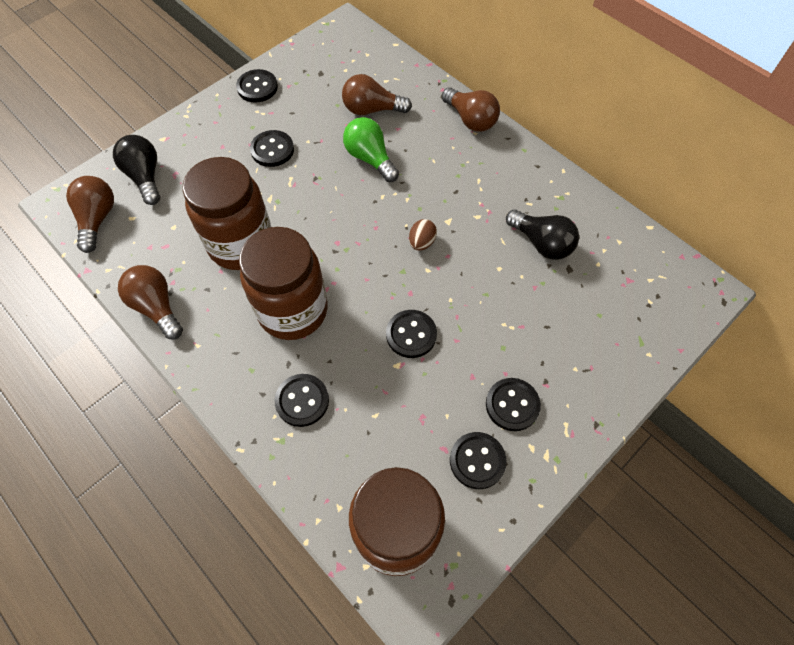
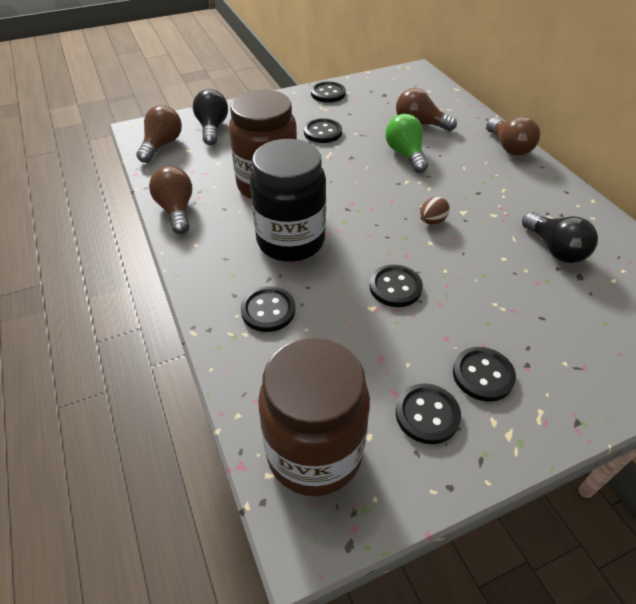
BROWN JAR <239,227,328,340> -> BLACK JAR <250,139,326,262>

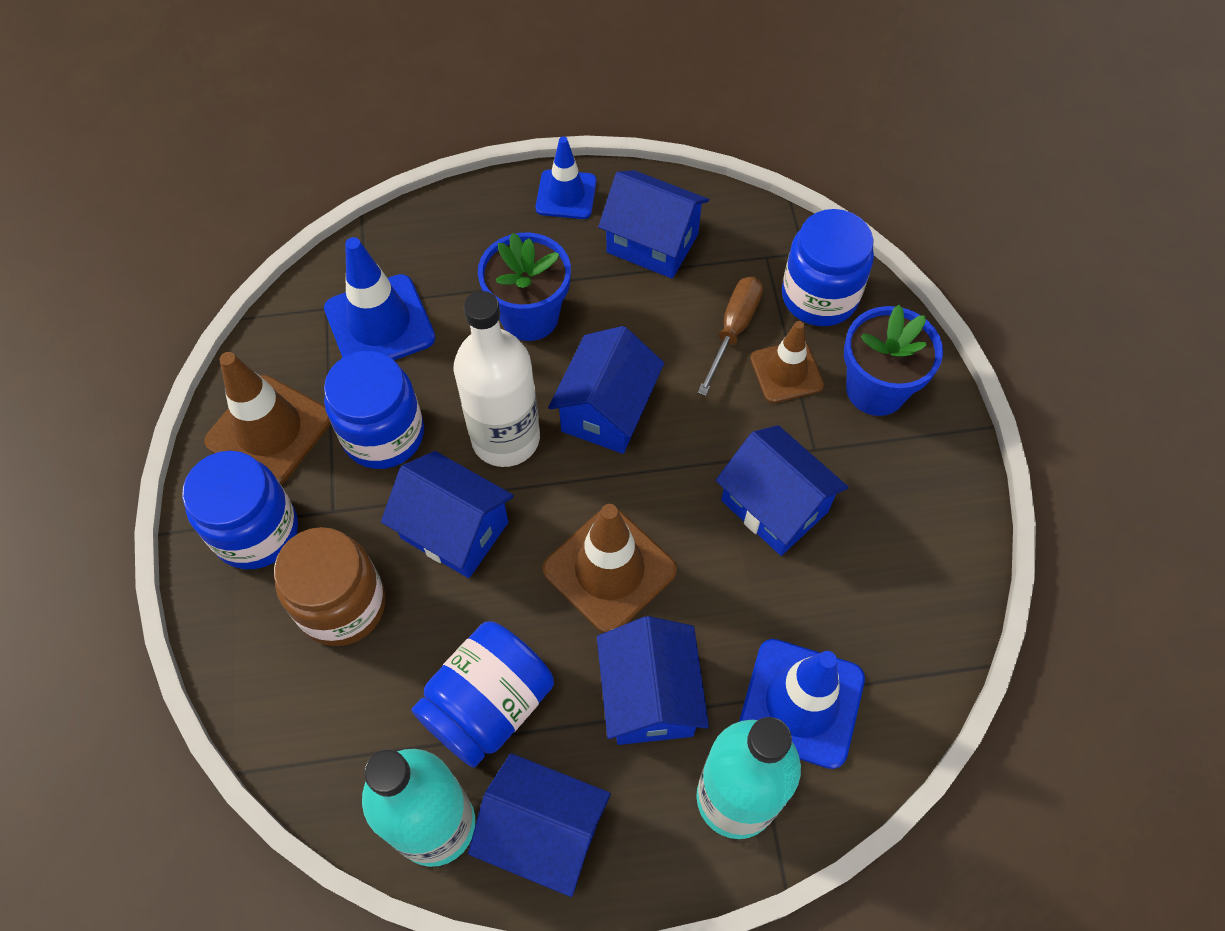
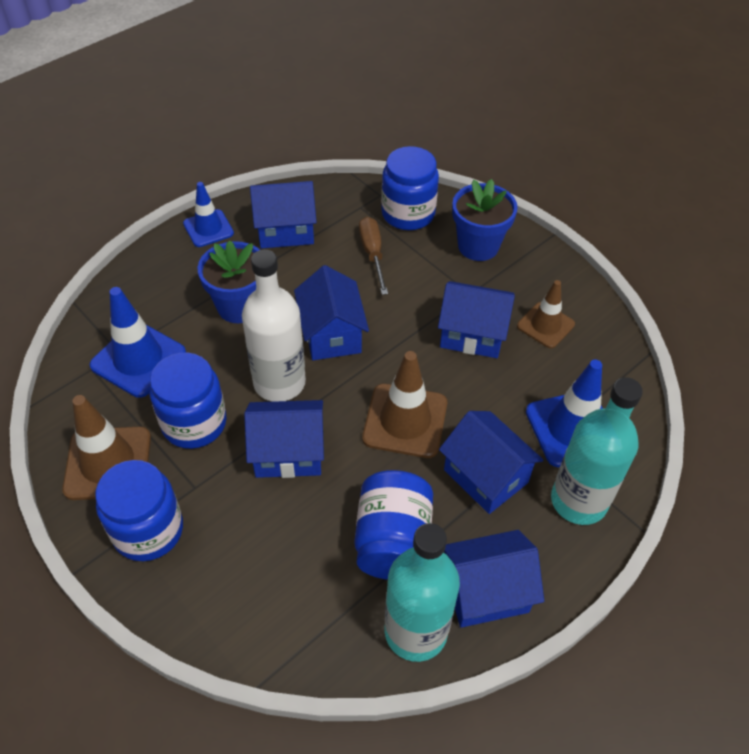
BROWN TRAFFIC CONE <750,321,824,403> -> BROWN TRAFFIC CONE <517,280,575,348>, moved
BROWN JAR <274,527,386,646> -> none

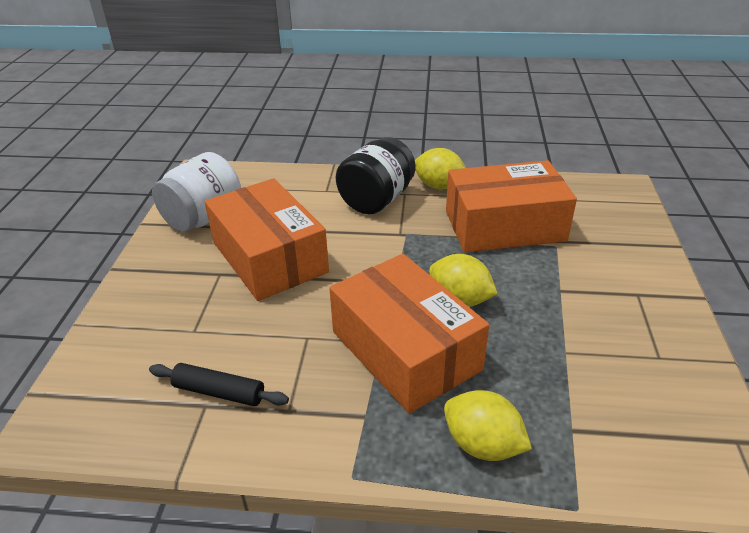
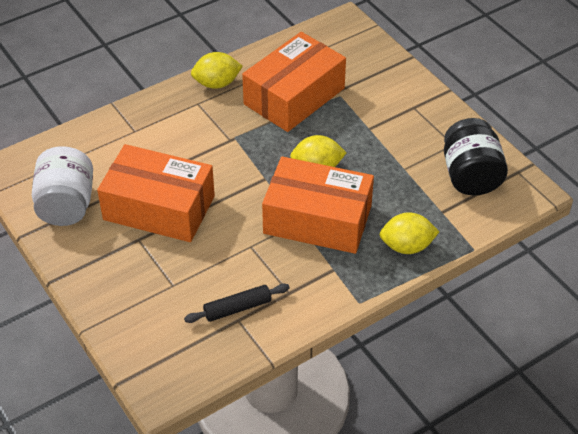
BLACK JAR <336,137,416,214> -> BLACK JAR <444,118,508,196>, moved

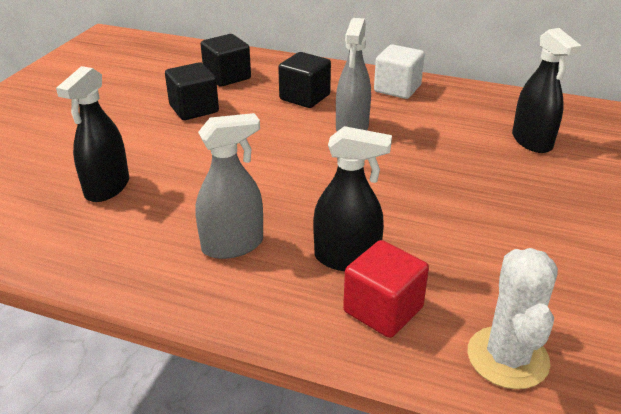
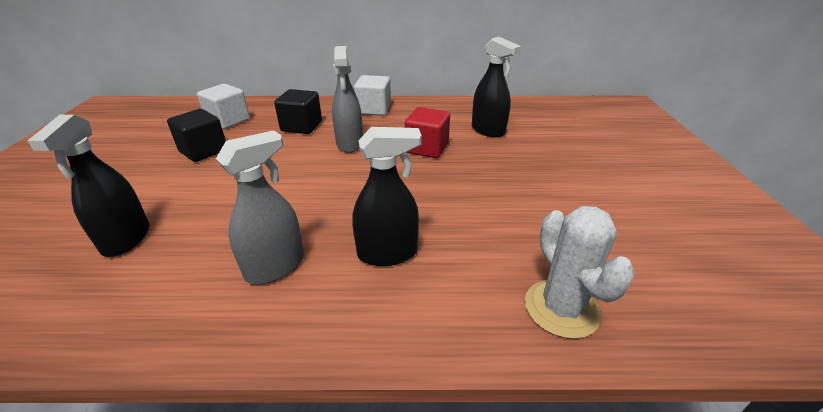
BLACK CUBE <201,34,251,87> -> WHITE CUBE <197,84,250,129>
RED CUBE <343,240,429,338> -> RED CUBE <405,107,450,158>, moved

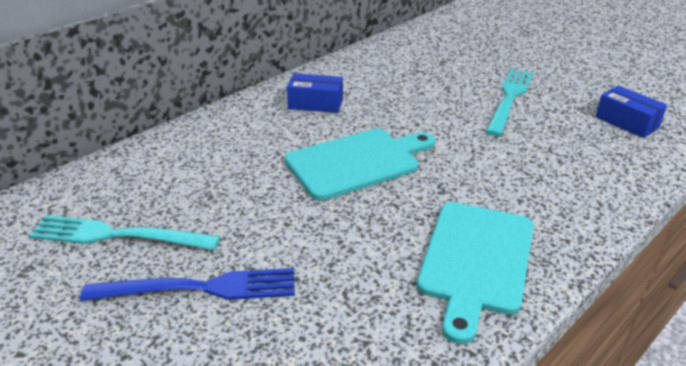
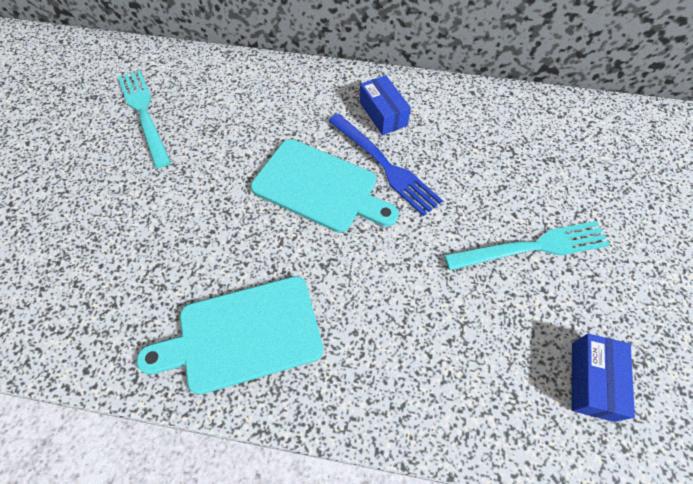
BLUE FORK <80,268,295,301> -> BLUE FORK <328,114,443,216>, moved

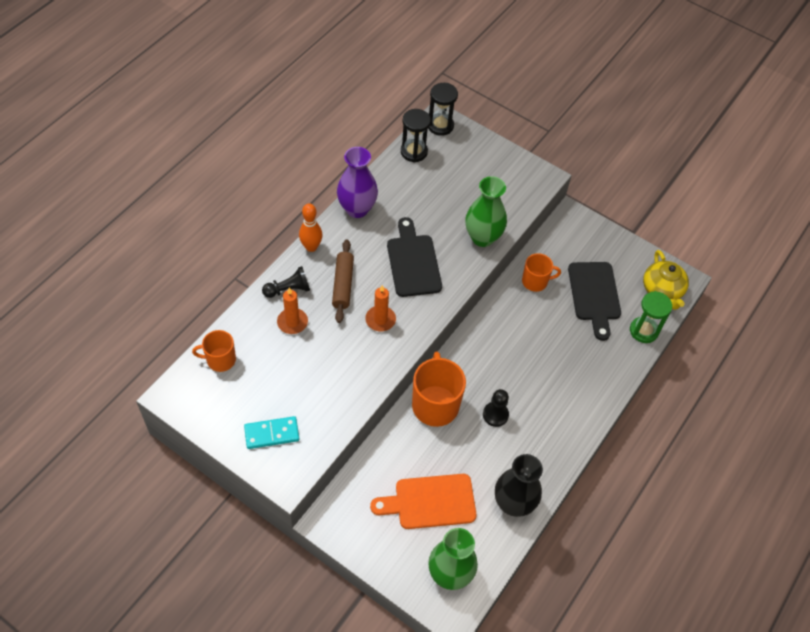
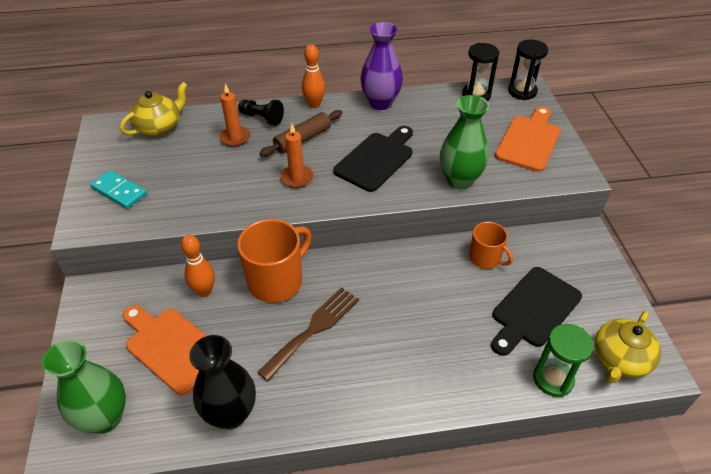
ORANGE MUG <192,330,236,372> -> YELLOW TEAPOT <120,82,187,136>
none -> ORANGE BOWLING PIN <181,235,215,297>
BLACK PAWN <483,389,509,427> -> BROWN FORK <257,287,359,381>
none -> ORANGE CUTTING BOARD <495,107,560,172>

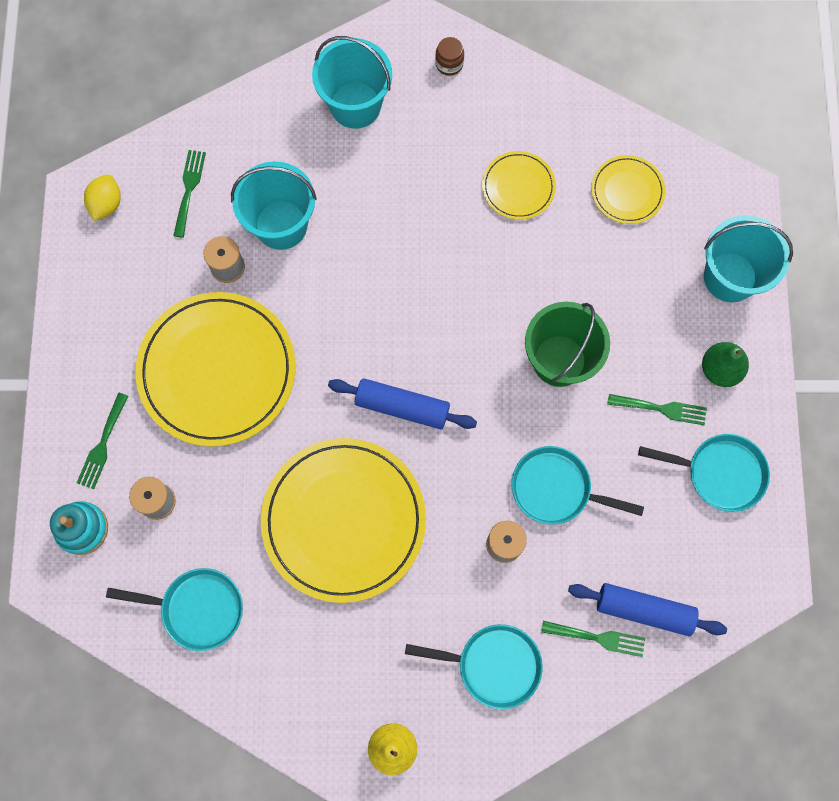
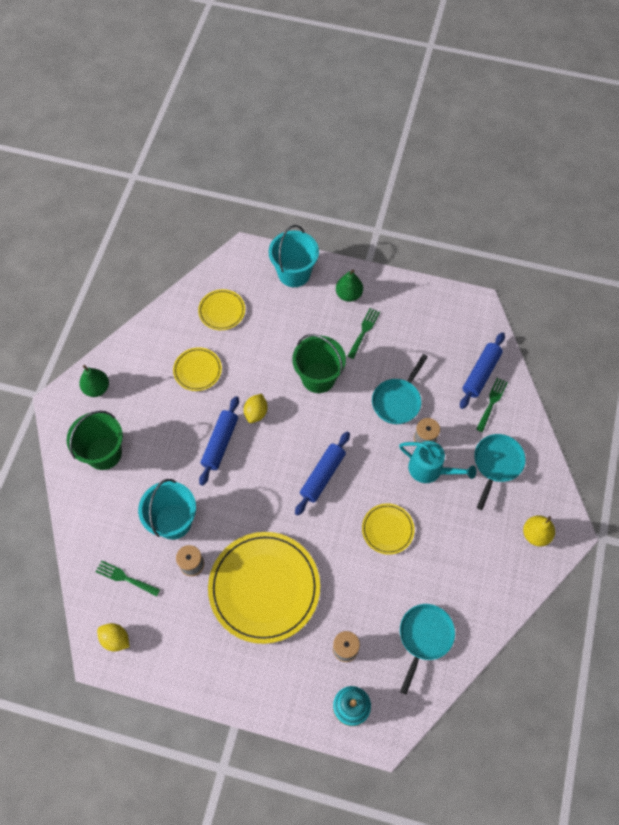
TURQUOISE BUCKET <312,36,392,129> -> GREEN BUCKET <67,411,123,470>
BROWN JAR <435,37,464,76> -> GREEN PEAR <79,365,109,397>
none -> BLUE ROLLING PIN <199,396,239,486>
none -> YELLOW LEMON <244,394,268,423>
YELLOW PLATE <261,438,426,603> -> YELLOW PLATE <362,503,415,555>, x0.48
none -> TURQUOISE WATERING CAN <399,441,476,483>
GREEN FORK <77,393,129,489> -> none
TURQUOISE PAN <638,434,770,512> -> none

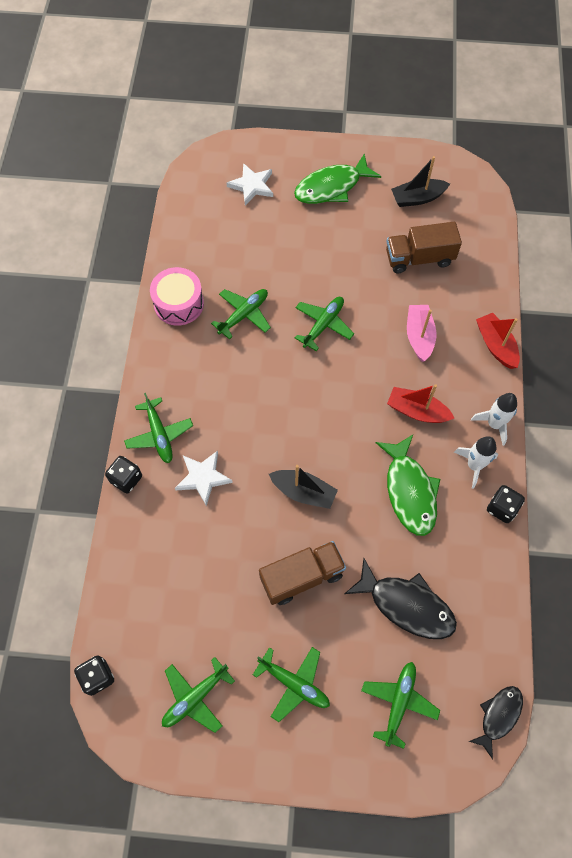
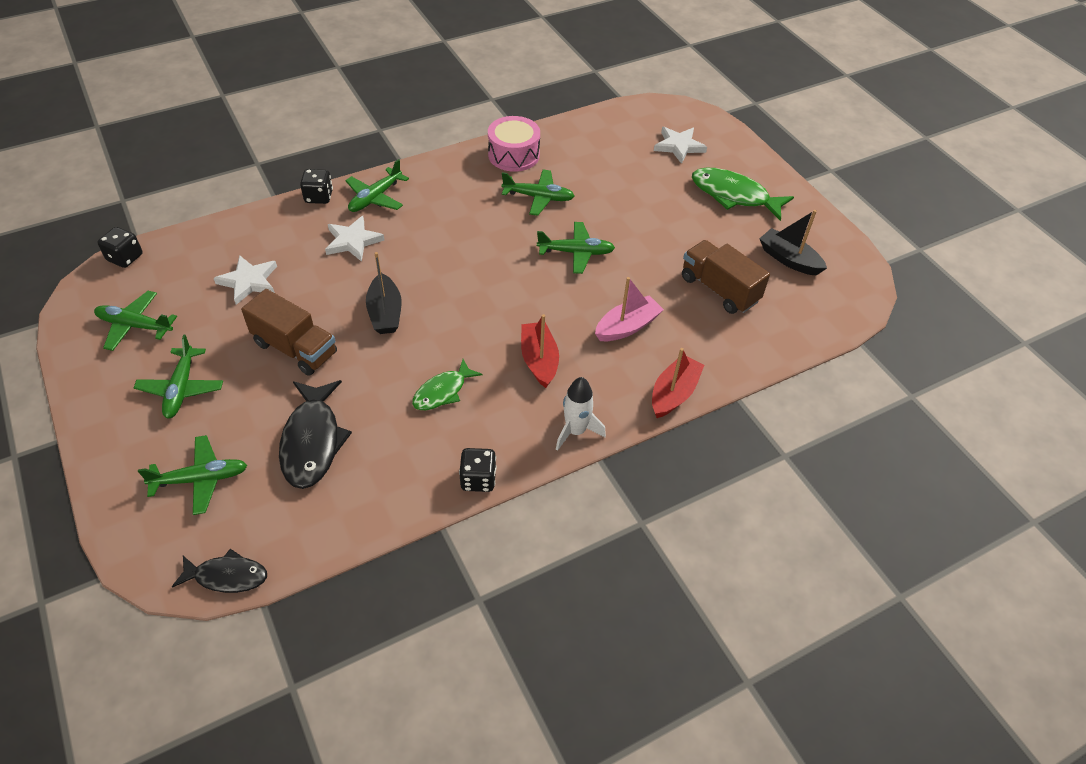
none -> WHITE STAR <213,255,277,305>
GREEN FISH <376,435,441,536> -> GREEN FISH <412,359,482,410>, x0.62
WHITE ROCKET <454,436,498,489> -> none

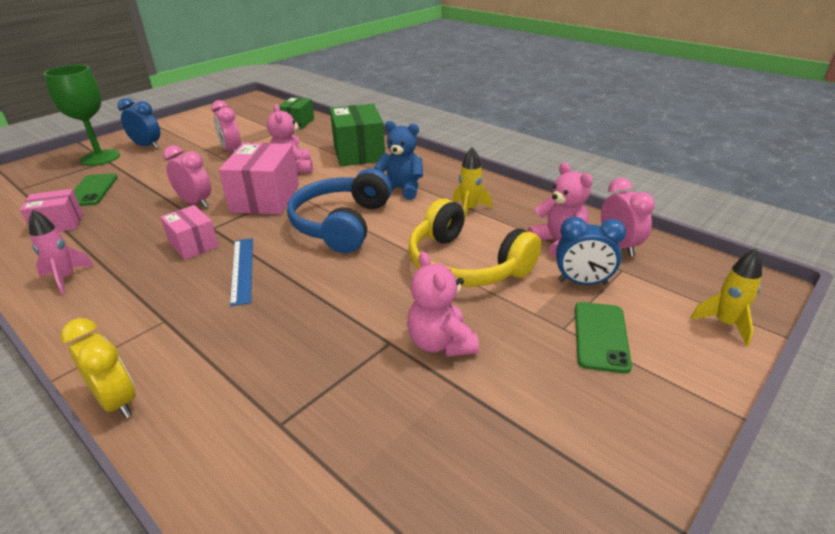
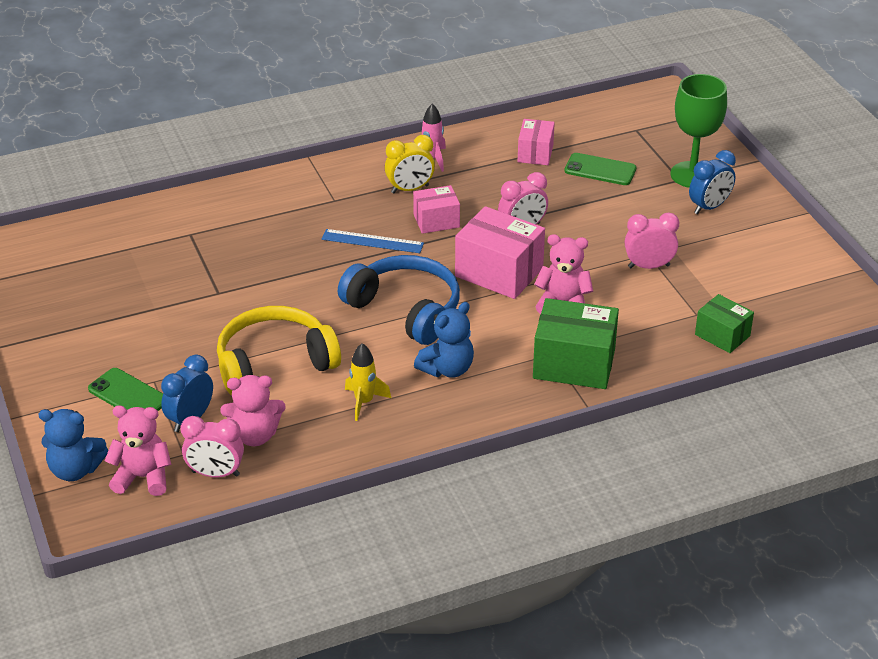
YELLOW ROCKET <690,248,762,346> -> BLUE TEDDY BEAR <38,409,108,481>
PINK TEDDY BEAR <407,252,479,357> -> PINK TEDDY BEAR <105,405,171,496>, moved
YELLOW CLOCK <60,318,136,418> -> YELLOW CLOCK <385,135,435,193>, moved

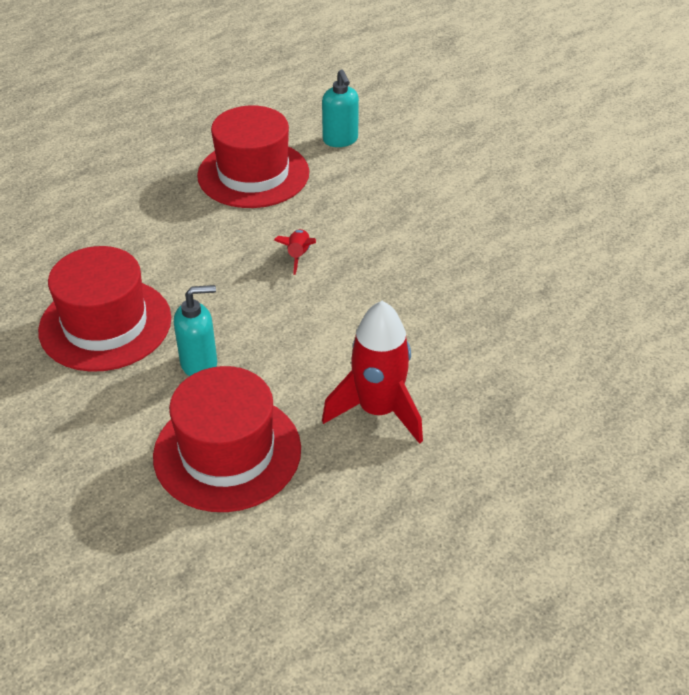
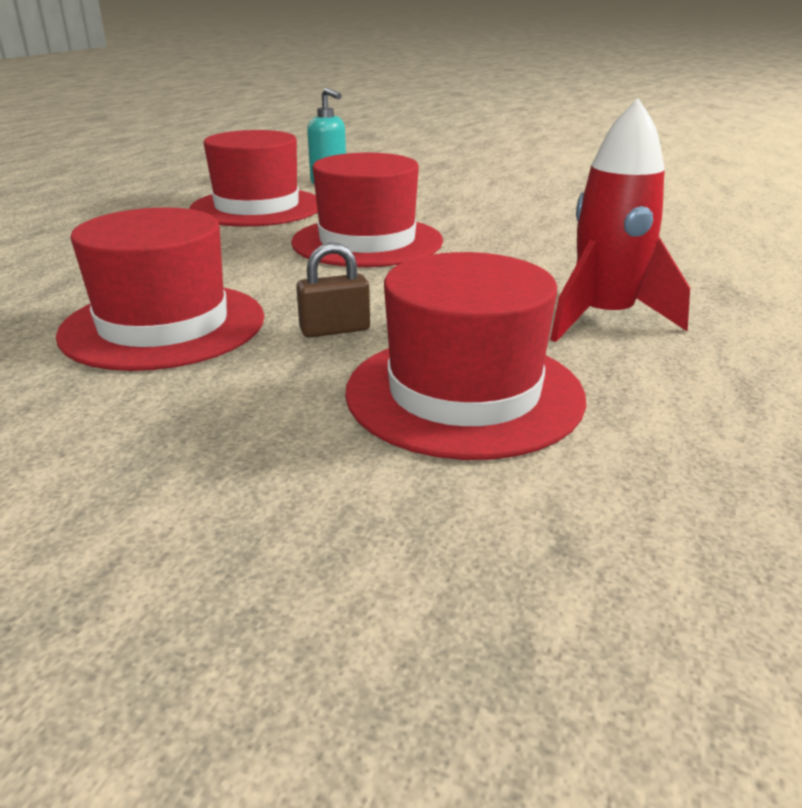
RED ROCKET <274,229,316,275> -> RED HAT <291,153,443,267>
TURQUOISE SOAP DISPENSER <174,285,217,376> -> BROWN PADLOCK <296,243,370,338>

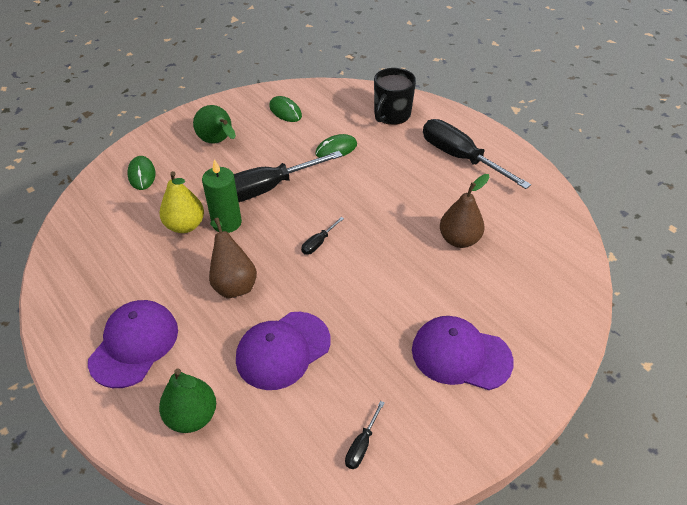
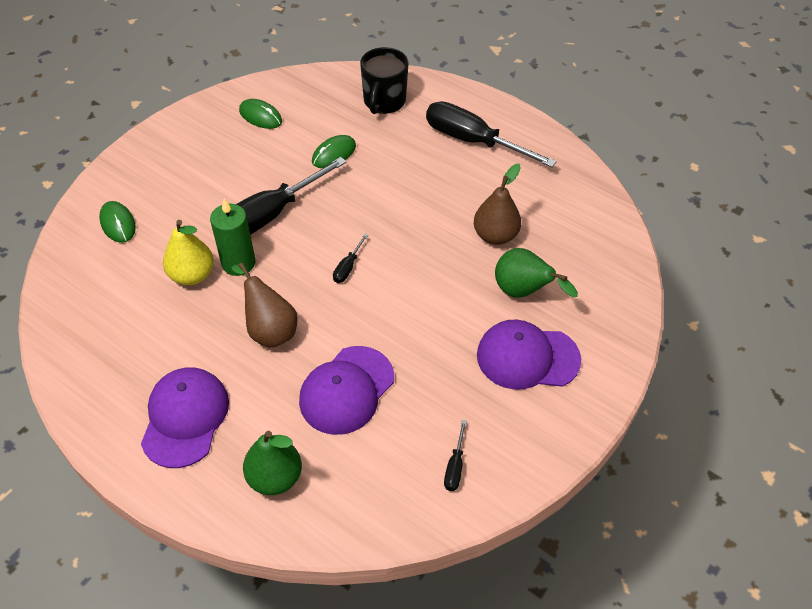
GREEN PEAR <193,105,236,144> -> GREEN PEAR <495,248,578,298>, moved

